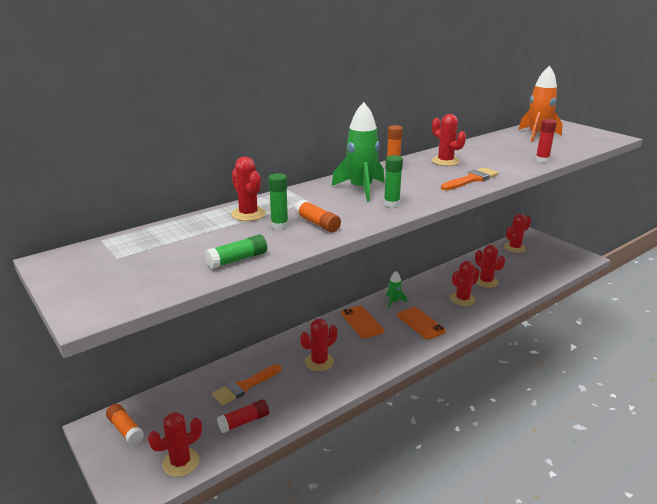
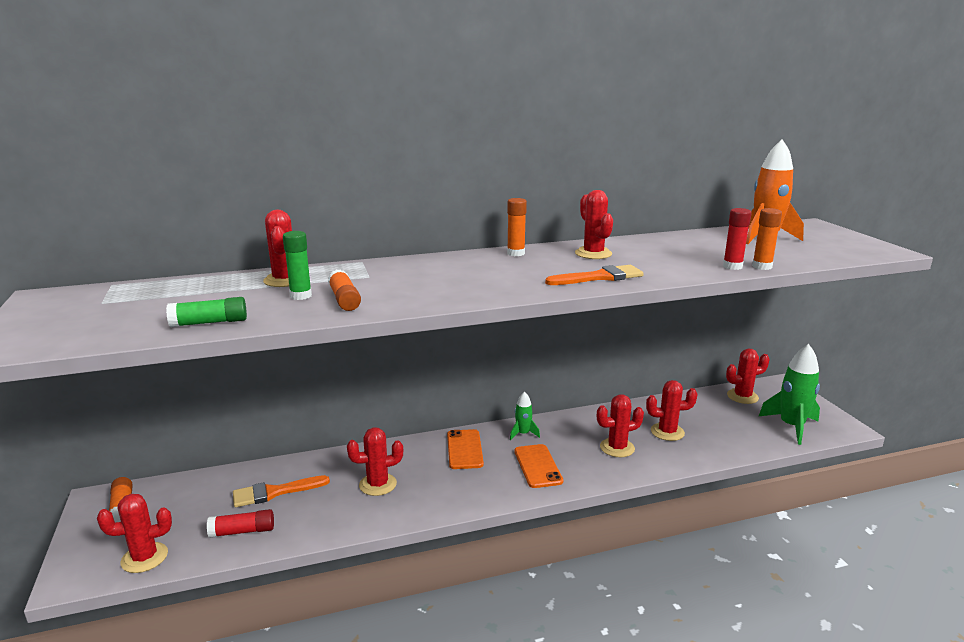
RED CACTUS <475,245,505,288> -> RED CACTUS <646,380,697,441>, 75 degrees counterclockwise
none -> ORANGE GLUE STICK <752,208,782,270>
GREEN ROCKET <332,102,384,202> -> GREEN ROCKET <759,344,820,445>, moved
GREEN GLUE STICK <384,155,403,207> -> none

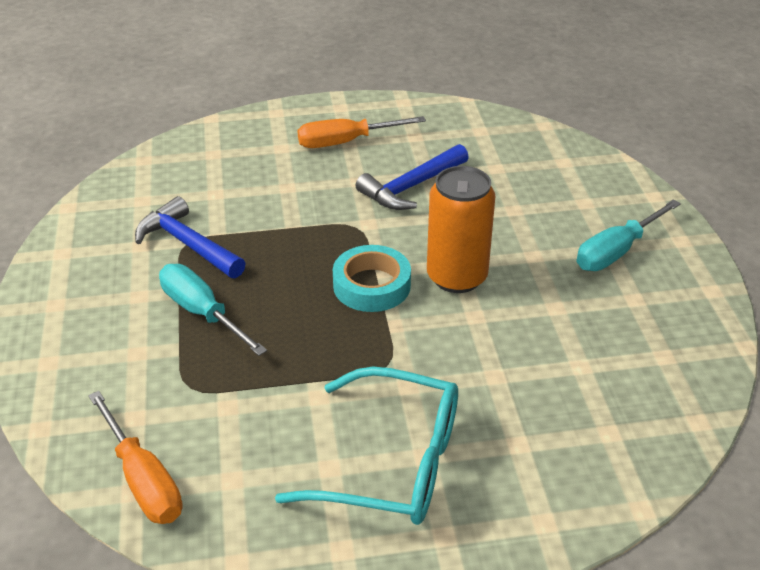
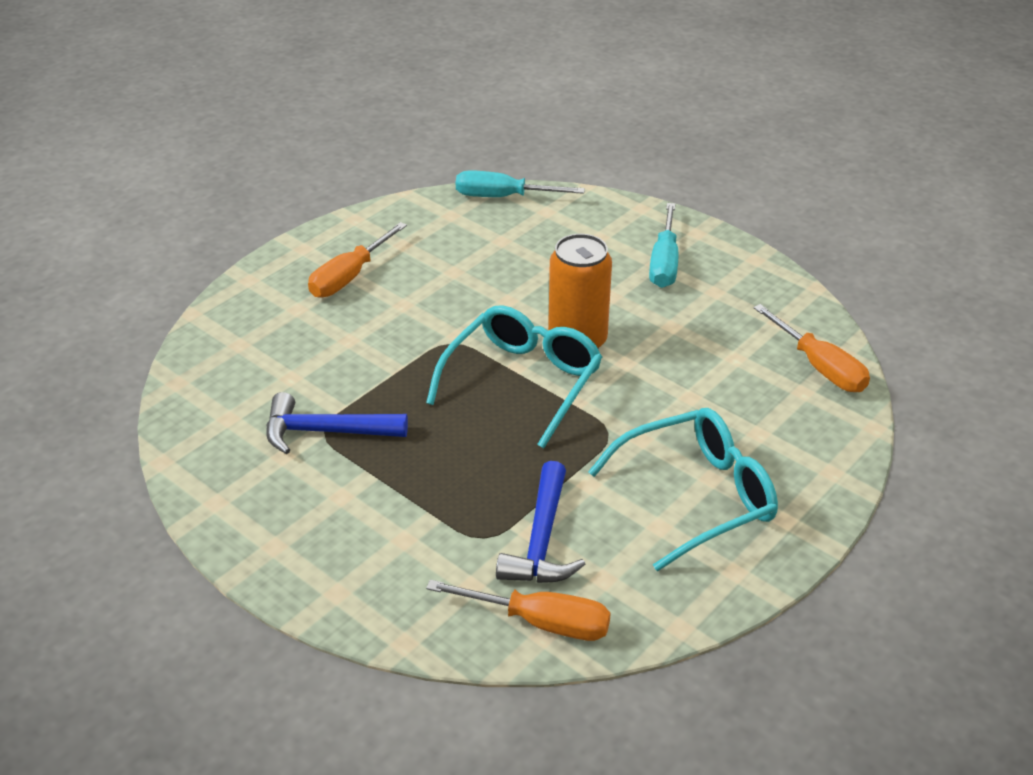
TURQUOISE TAPE <333,245,411,312> -> TURQUOISE GLASSES <426,305,602,448>
TURQUOISE SCREWDRIVER <159,264,267,356> -> TURQUOISE SCREWDRIVER <456,170,585,197>, moved
BLUE HAMMER <356,144,469,210> -> BLUE HAMMER <496,461,586,583>, moved
none -> ORANGE SCREWDRIVER <753,304,870,392>

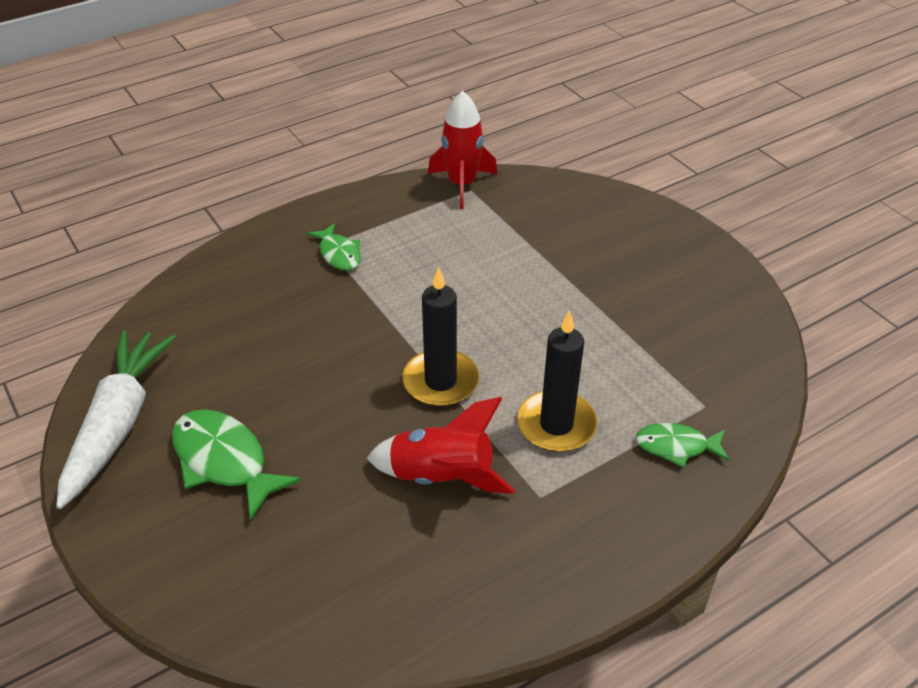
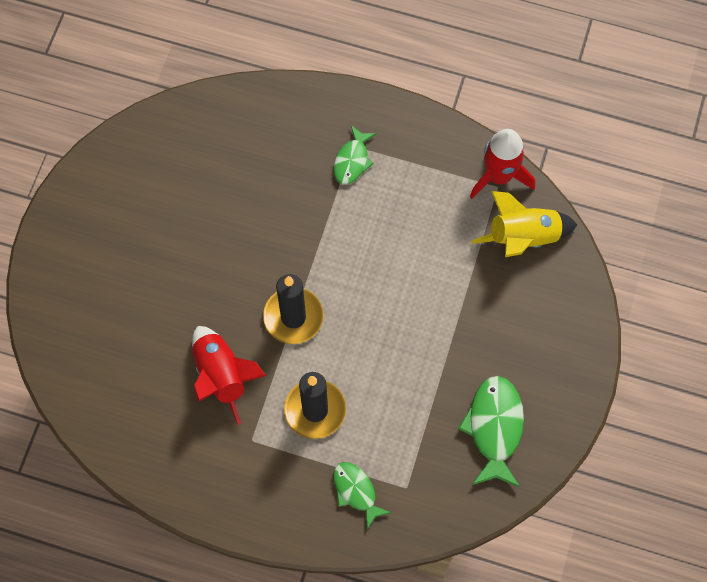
GREEN FISH <172,409,302,521> -> GREEN FISH <458,376,524,487>, moved
none -> YELLOW ROCKET <472,191,577,257>
WHITE CARROT <56,330,176,509> -> none

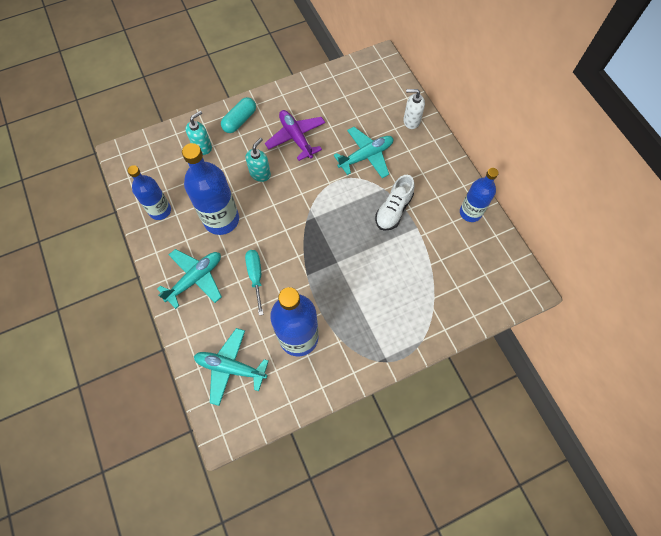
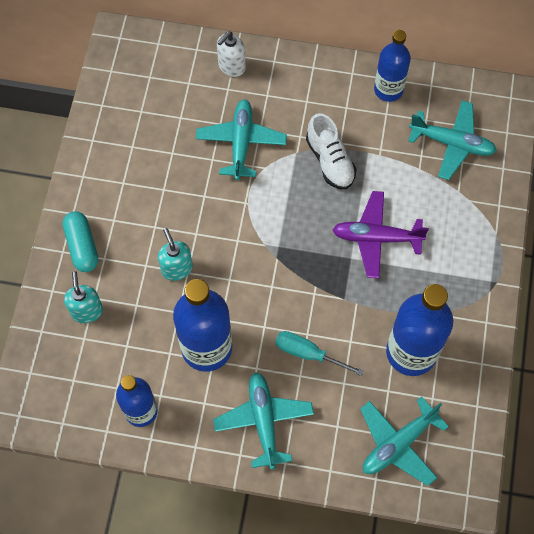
PURPLE PLANE <265,110,325,161> -> PURPLE PLANE <332,191,429,278>, moved
none -> TURQUOISE PLANE <408,100,497,180>

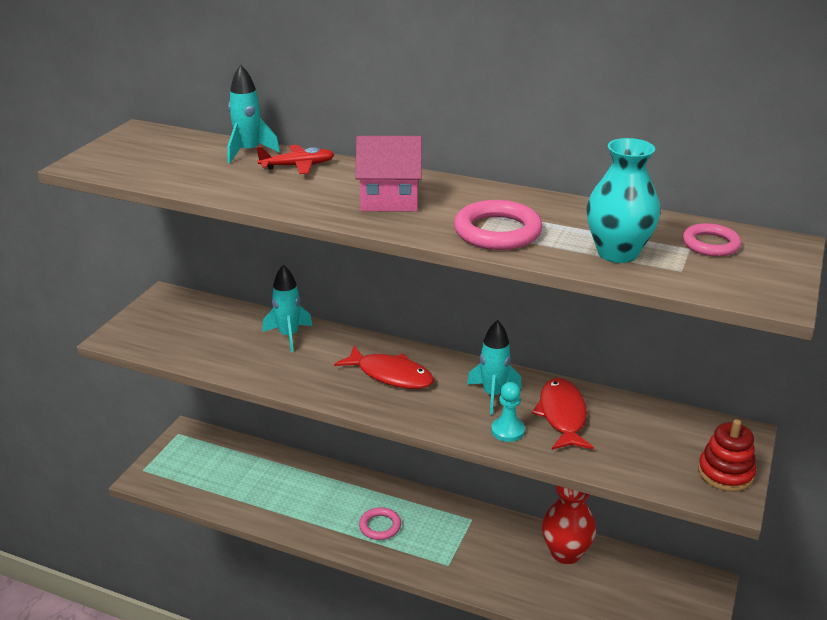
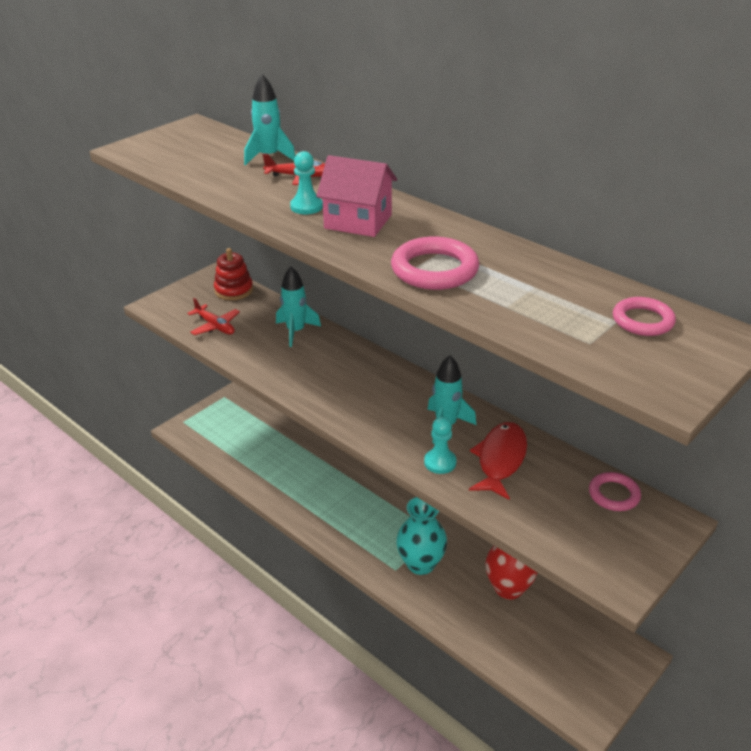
none -> RED PLANE <187,298,240,335>
RED STACKING TOY <698,419,756,492> -> RED STACKING TOY <214,248,253,300>, moved
none -> TURQUOISE PAWN <290,151,323,214>
TURQUOISE VASE <586,138,660,263> -> TURQUOISE VASE <396,497,447,575>, moved
PINK RING <359,507,401,540> -> PINK RING <589,472,641,511>, moved
RED FISH <334,346,434,389> -> none

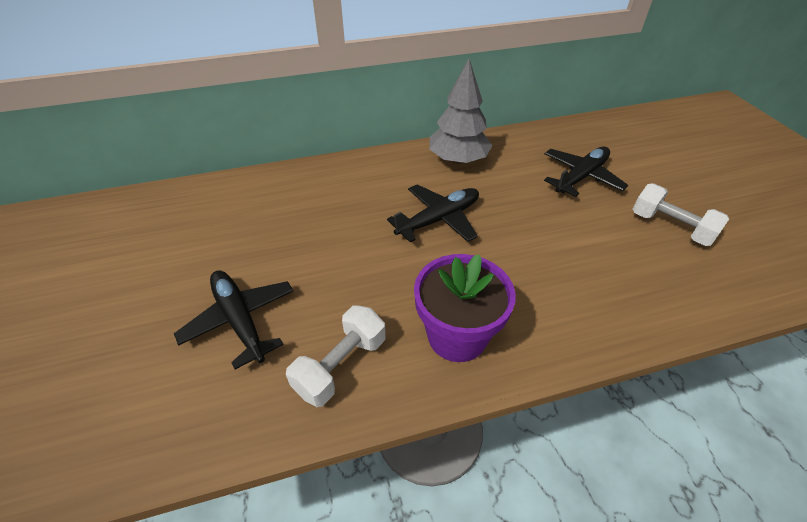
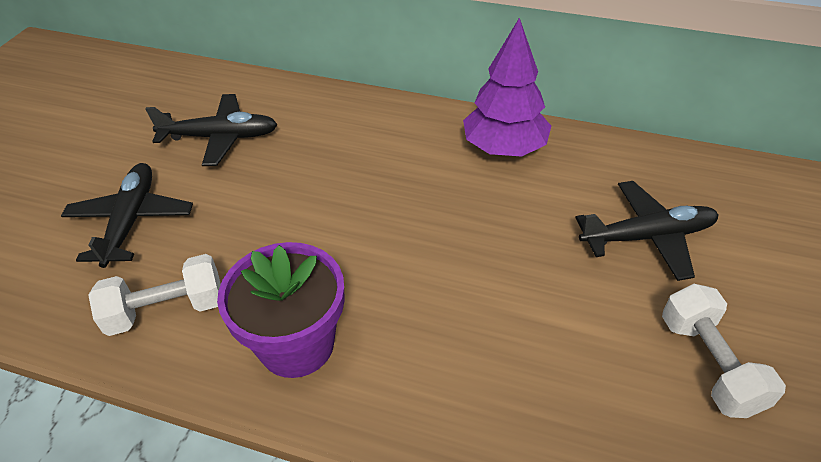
BLACK PLANE <387,184,479,243> -> BLACK PLANE <145,94,278,166>, moved
GREY TREE <429,59,492,164> -> PURPLE TREE <463,18,551,157>

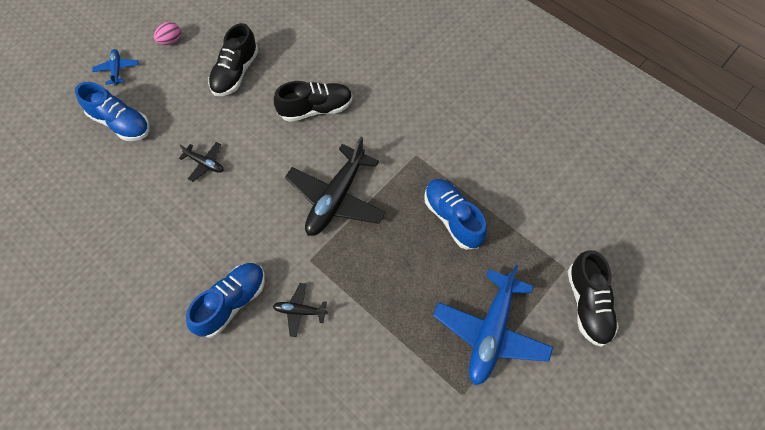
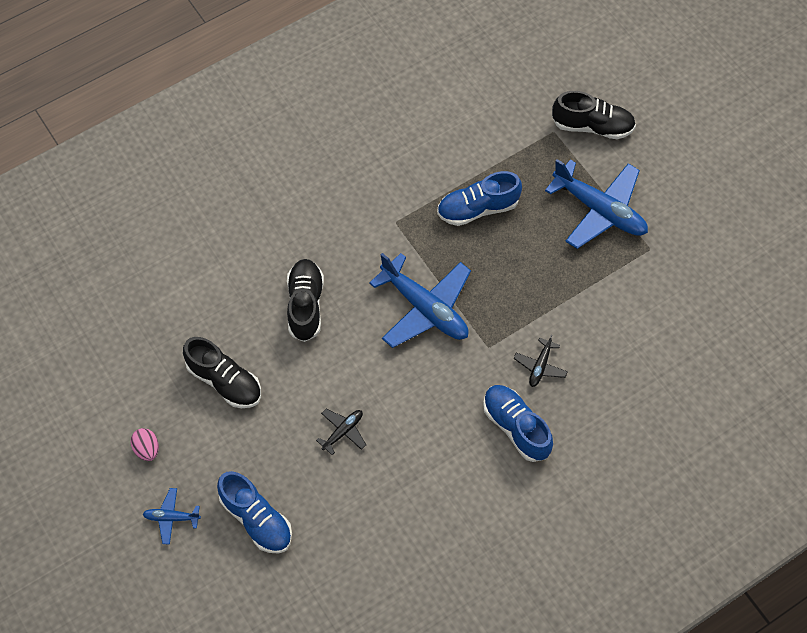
BLUE SHOE <75,82,150,141> -> BLUE SHOE <217,471,292,553>, 90 degrees clockwise
BLACK PLANE <285,137,386,236> -> BLUE PLANE <369,253,471,348>

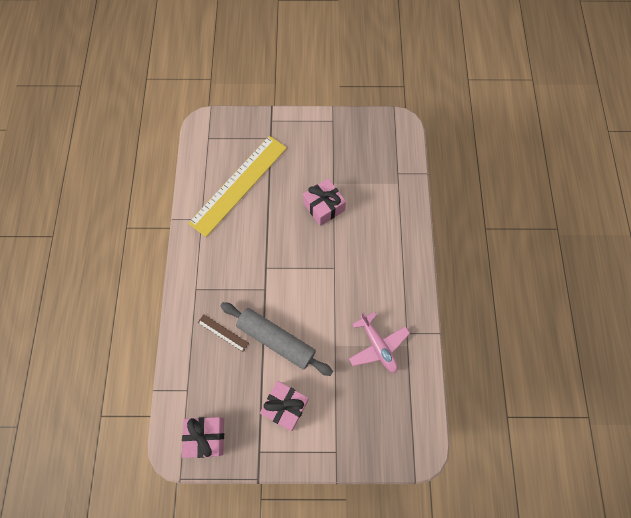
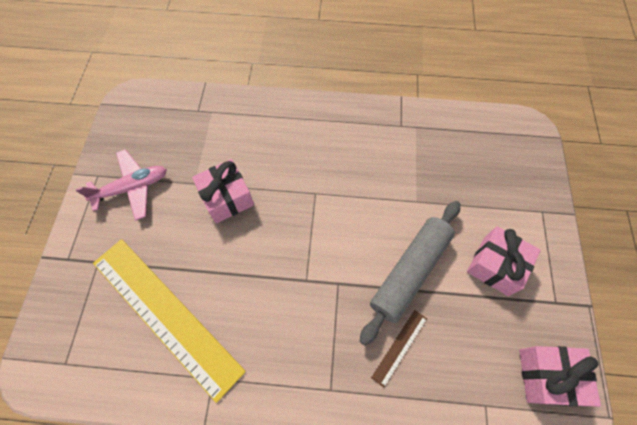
PINK PLANE <349,312,410,373> -> PINK PLANE <76,149,167,221>, moved

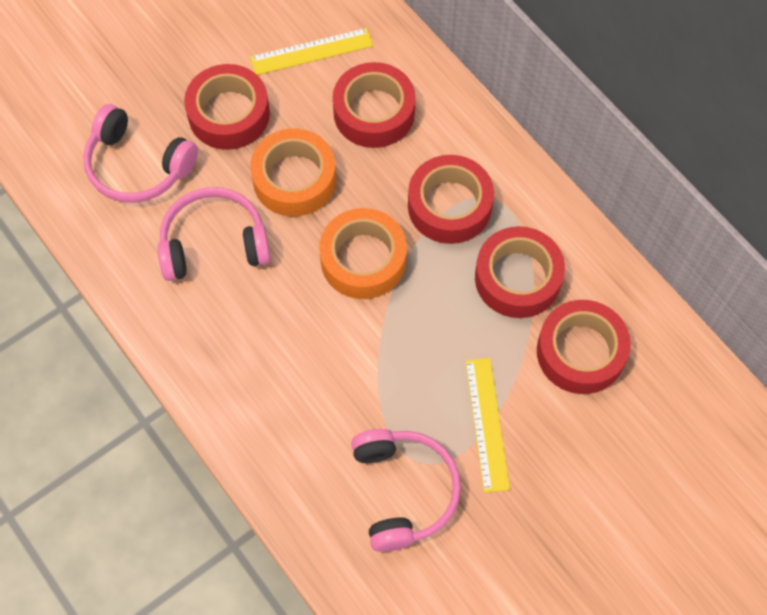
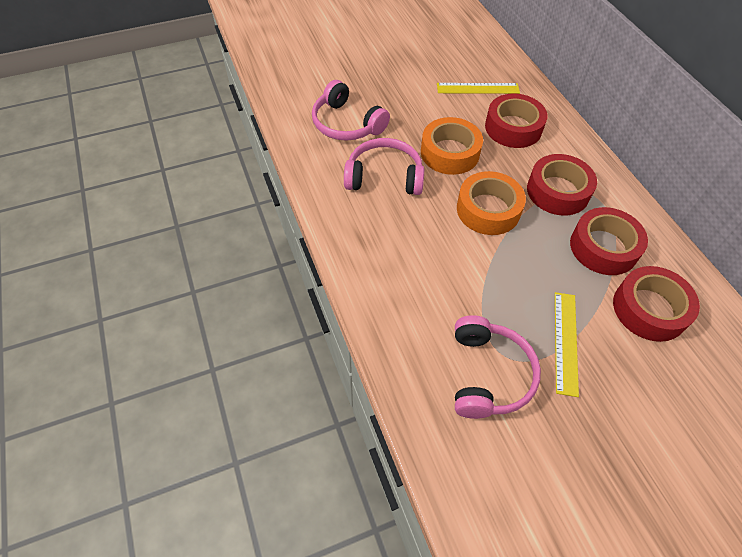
RED TAPE <184,64,270,150> -> none

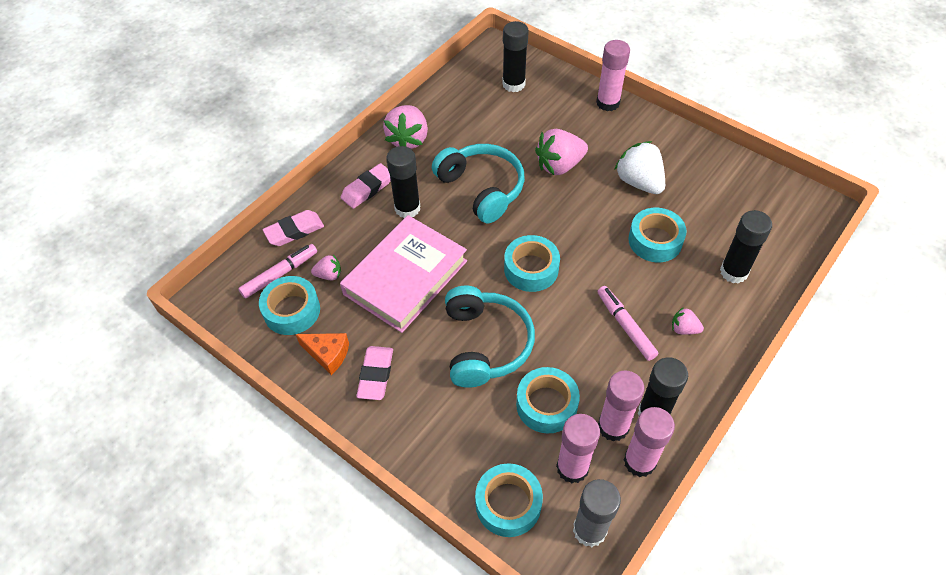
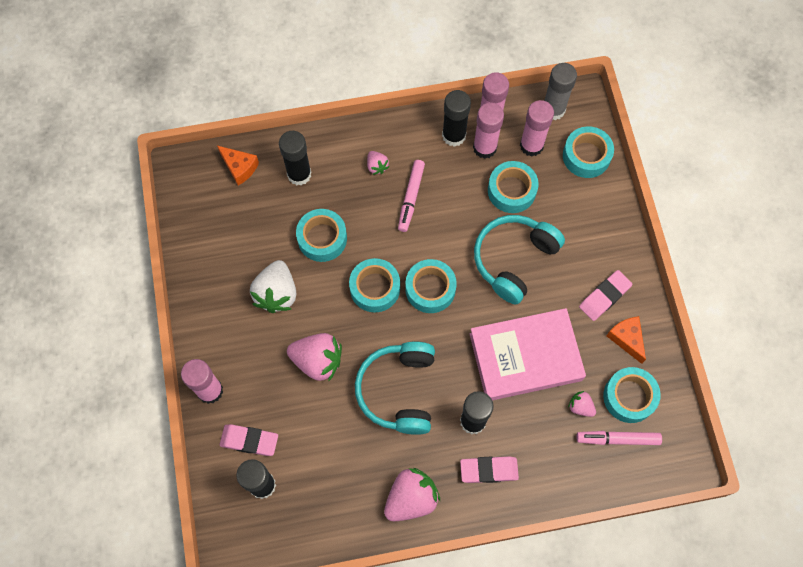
none -> ORANGE CHEESE <217,146,259,185>
PINK ERASER <262,210,324,246> -> PINK ERASER <220,424,278,456>, moved
none -> TURQUOISE TAPE <349,258,400,312>

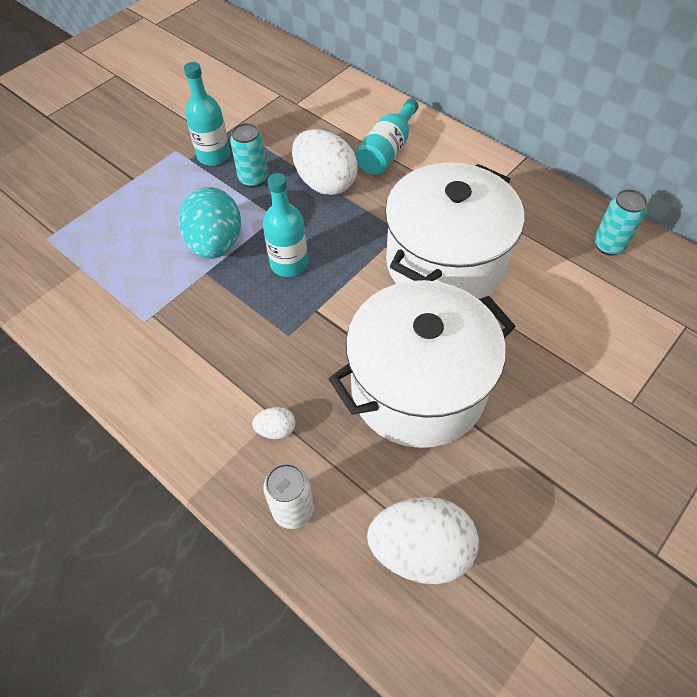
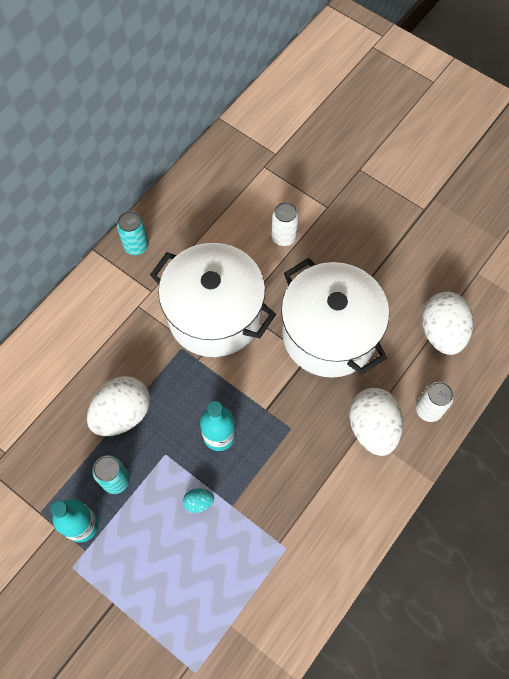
TURQUOISE CAN <594,189,648,256> -> TURQUOISE CAN <117,211,149,255>, moved
TURQUOISE EGG <179,187,241,259> -> TURQUOISE EGG <183,488,214,513>, x0.45
none -> WHITE CAN <271,202,299,246>
WHITE EGG <252,407,296,439> -> WHITE EGG <349,388,403,456>, x2.25
TURQUOISE BOTTLE <355,99,419,175> -> none

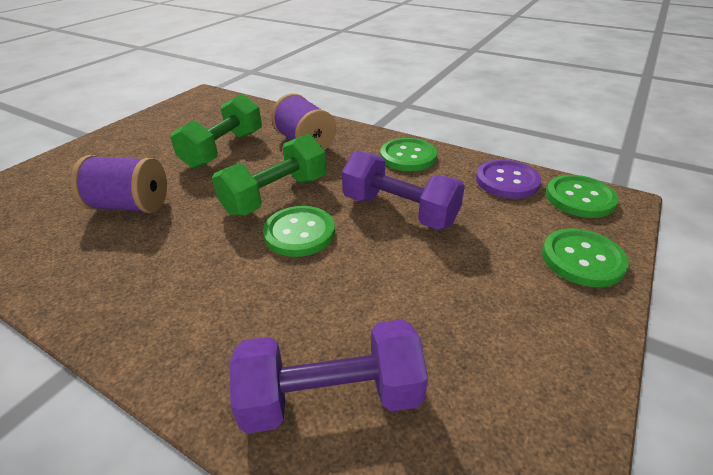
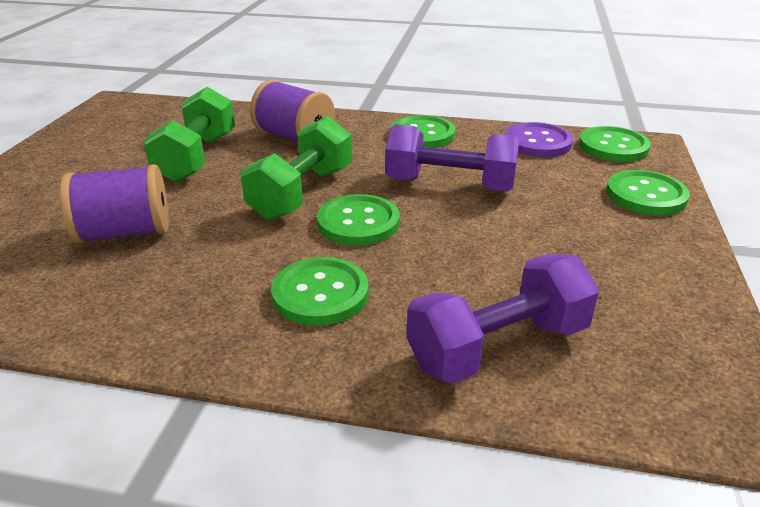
none -> GREEN BUTTON <271,257,369,326>

